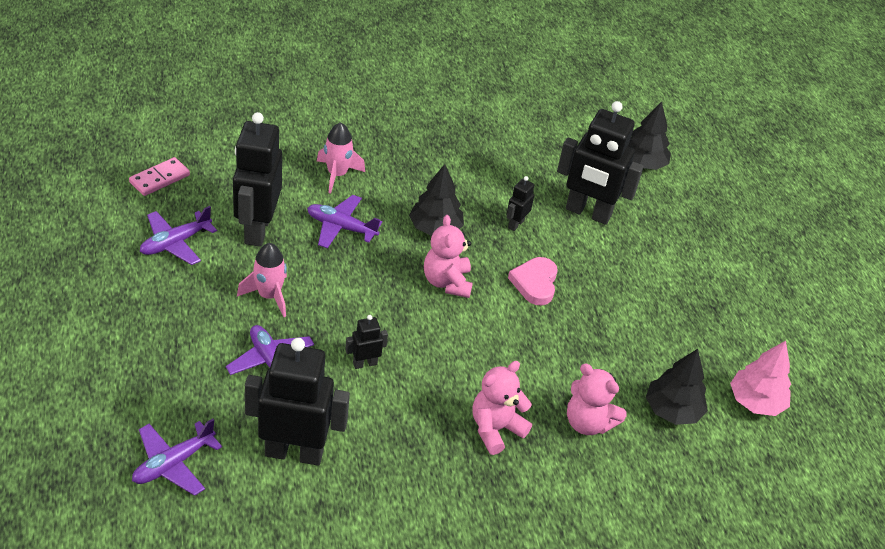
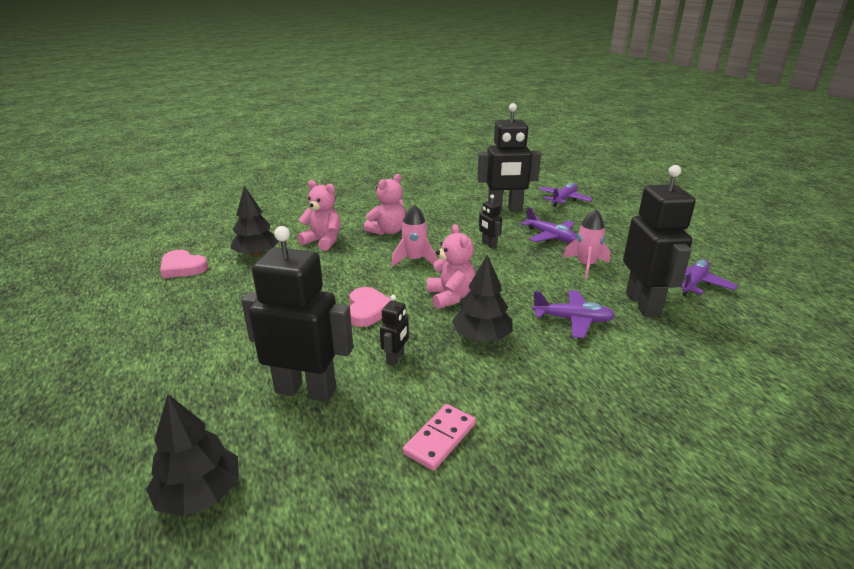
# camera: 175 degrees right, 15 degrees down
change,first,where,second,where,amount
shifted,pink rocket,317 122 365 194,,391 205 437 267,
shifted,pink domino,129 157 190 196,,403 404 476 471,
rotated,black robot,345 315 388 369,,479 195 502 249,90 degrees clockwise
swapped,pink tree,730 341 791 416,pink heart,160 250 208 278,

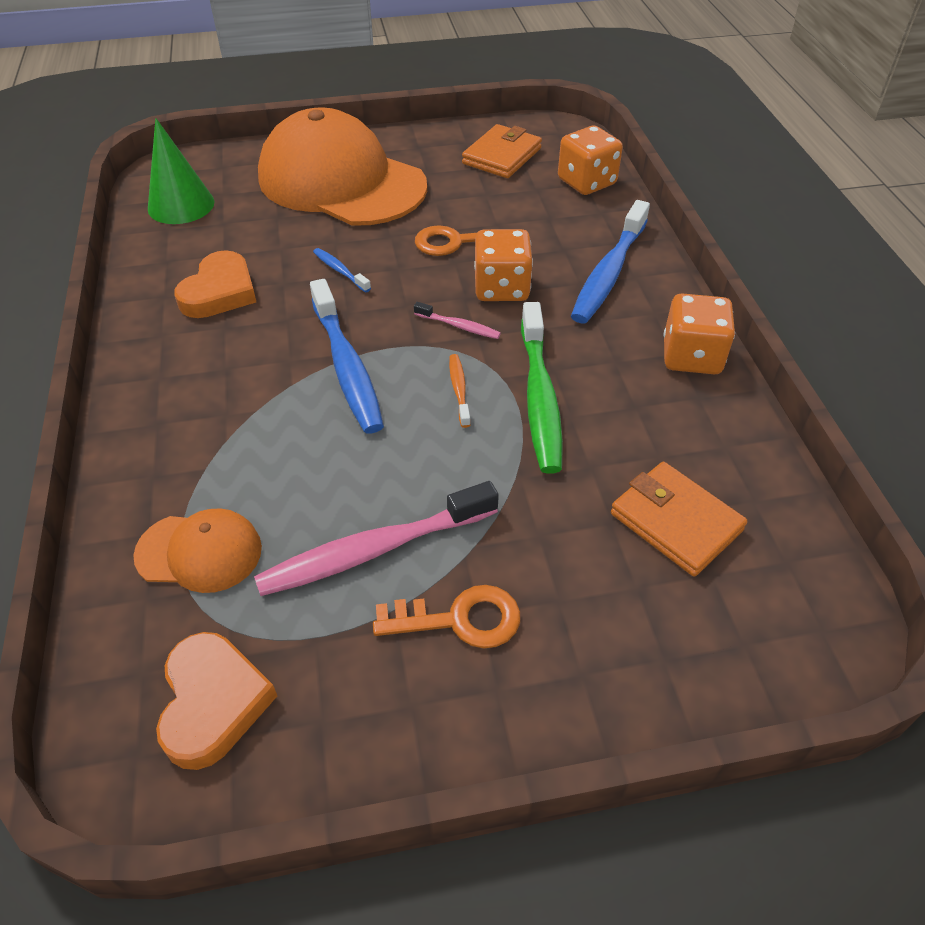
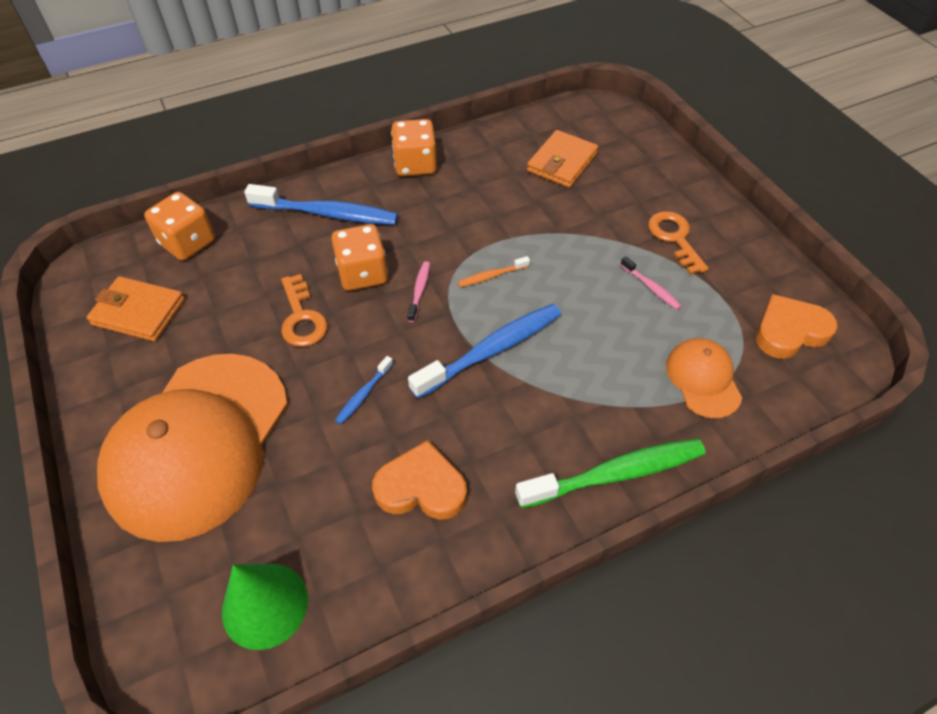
# camera: 105 degrees left, 5 degrees up
change,first,where,second,where,amount
shifted,green toothbrush,521 302 563 474,,515 439 706 508,
scaled,pink toothbrush,254 481 499 596,,620 256 682 310,x0.46

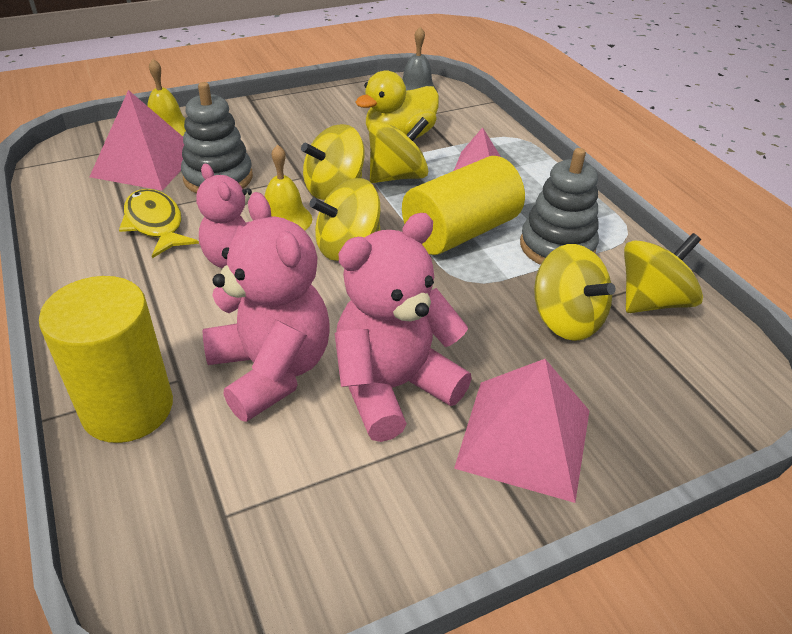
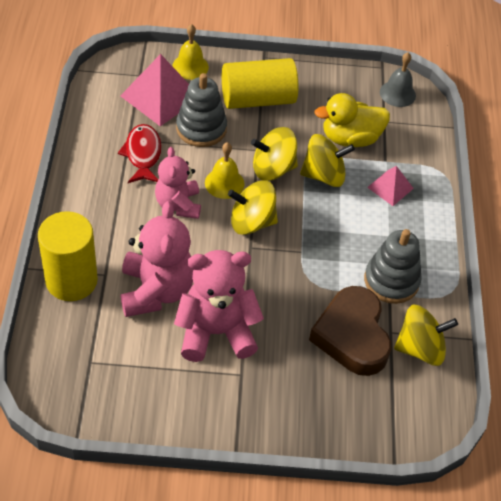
# camera: 25 degrees right, 10 degrees up
change,first,where,second,where,amount
shifted,yellow cylinder,402 156 525 255,,222 58 298 109,
repainted,yellow fish,119 189 199 258,red fish,118 124 162 183,
swapped,yellow spinning top,534 244 616 341,brown heart,309 286 391 376,
gone,pink pyramid,454 359 590 503,,,

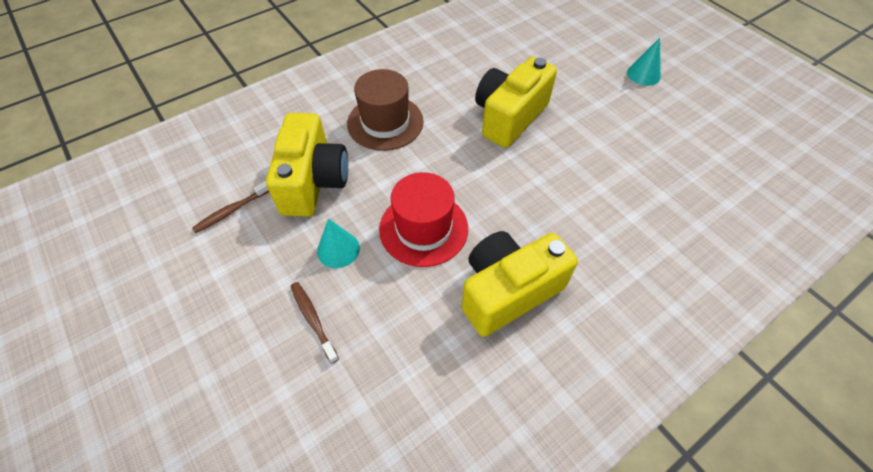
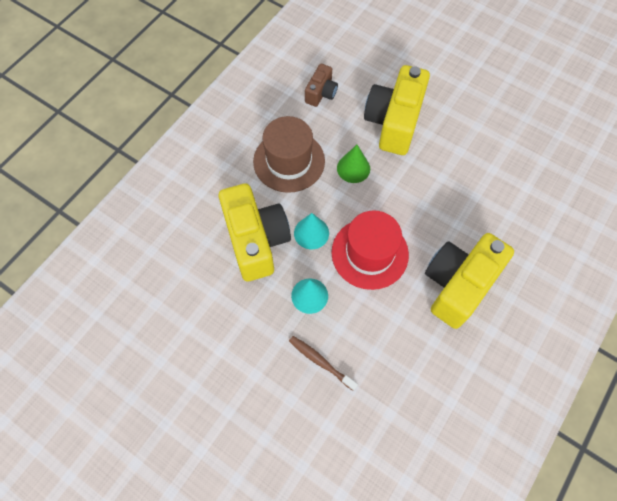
# camera: 20 degrees left, 10 degrees up
change,first,where,second,where,amount
shifted,turquoise cone,627 38 661 86,,294 213 329 249,
gone,brown toothbrush,192 181 269 233,,,
new,,,brown camera,305 64 338 107,
new,,,green cone,337 145 370 183,

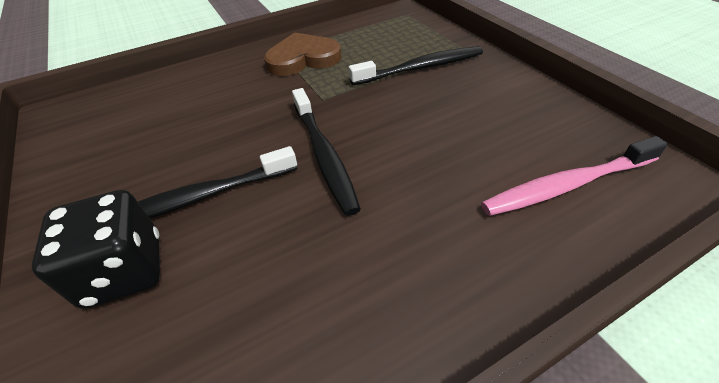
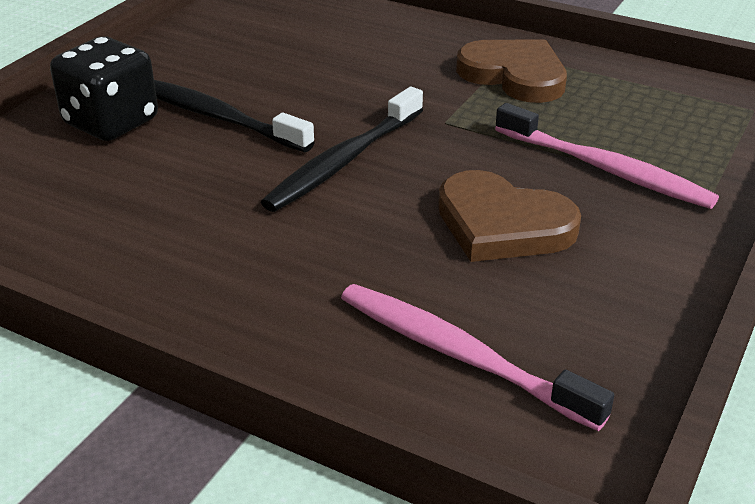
# camera: 55 degrees right, 10 degrees down
change,first,where,second,where,amount
repainted,black toothbrush,349 46 483 85,pink toothbrush,495 103 719 209,
new,,,brown heart,438 170 581 262,

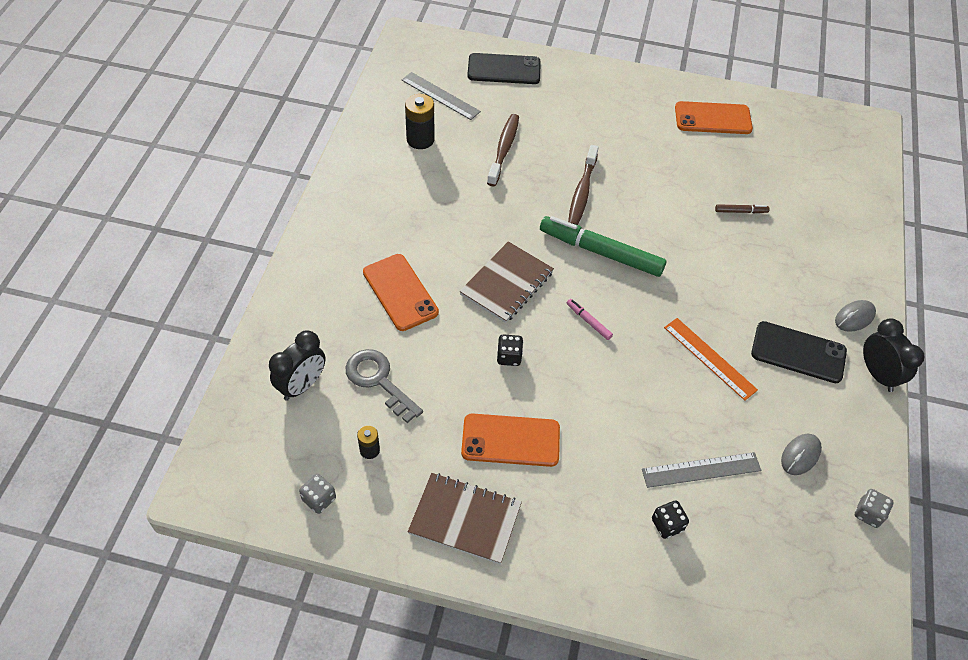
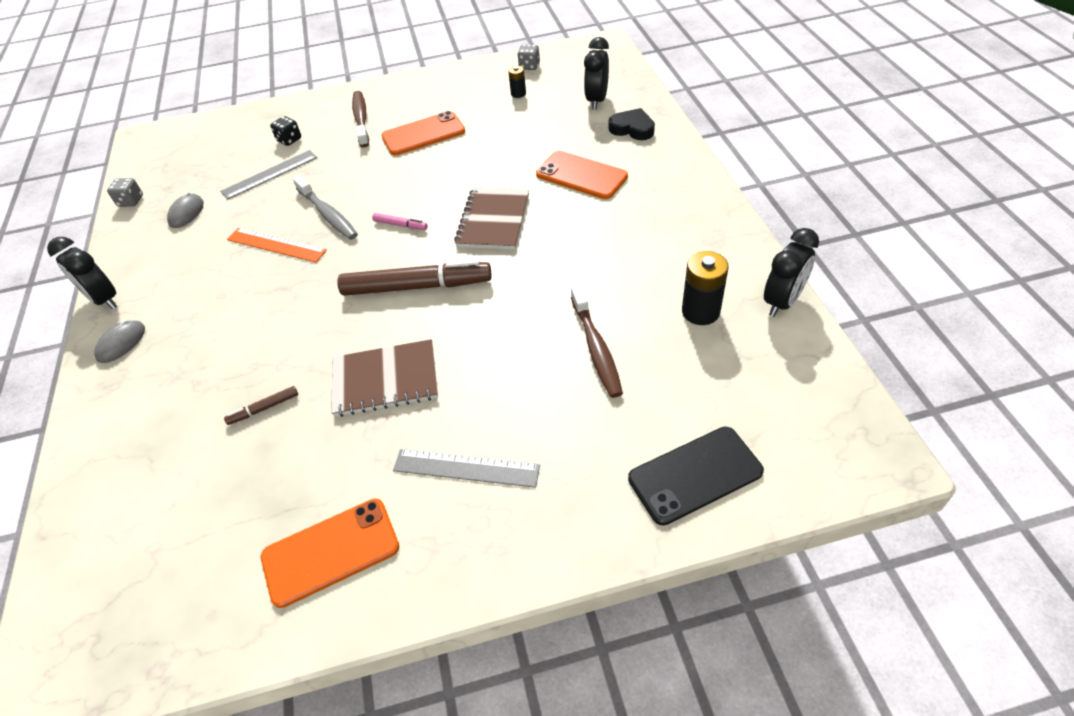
# camera: 160 degrees right, 5 degrees down
change,first,where,second,where,amount
shifted,grey ruler,402 72 481 120,,393 449 540 488,
shifted,brown toothbrush,568 145 599 225,,352 91 369 148,
repainted,green marker,540 216 666 277,brown marker,337 260 492 296,
gone,black phone,751 321 847 383,,,
gone,black dice,497 334 523 366,,,
gone,grey key,346 349 423 423,,,
shifted,brown notebook,408 473 522 564,,331 339 438 417,
new,,,black heart,609 108 655 140,
new,,,grey toothbrush,293 175 358 240,
new,,,black clock,764 228 819 317,

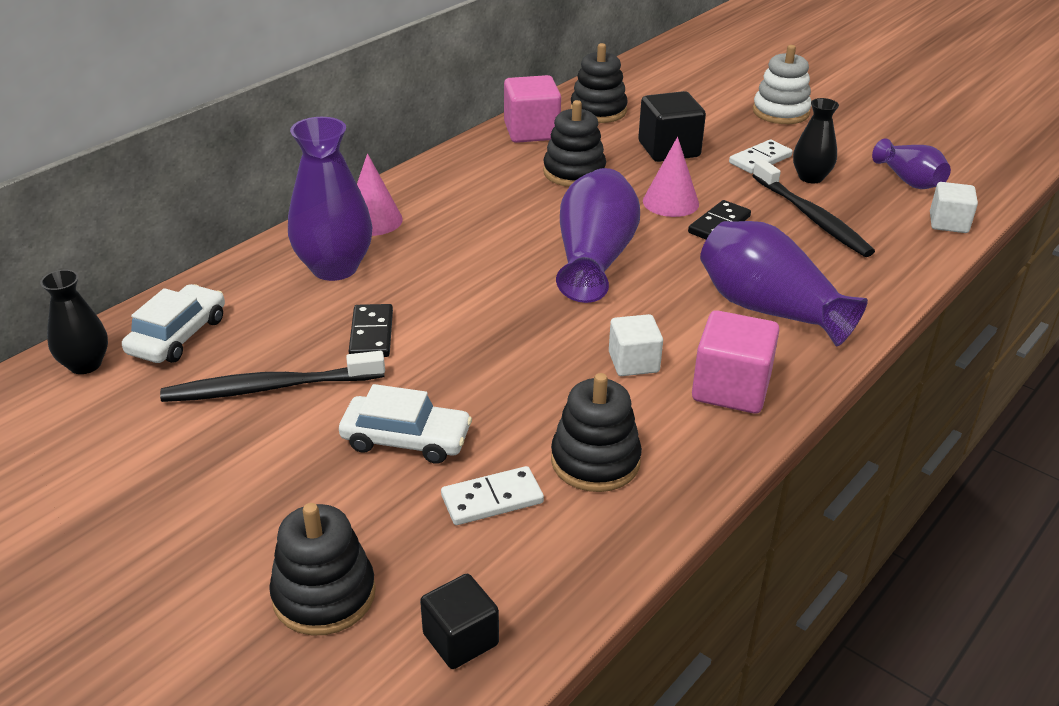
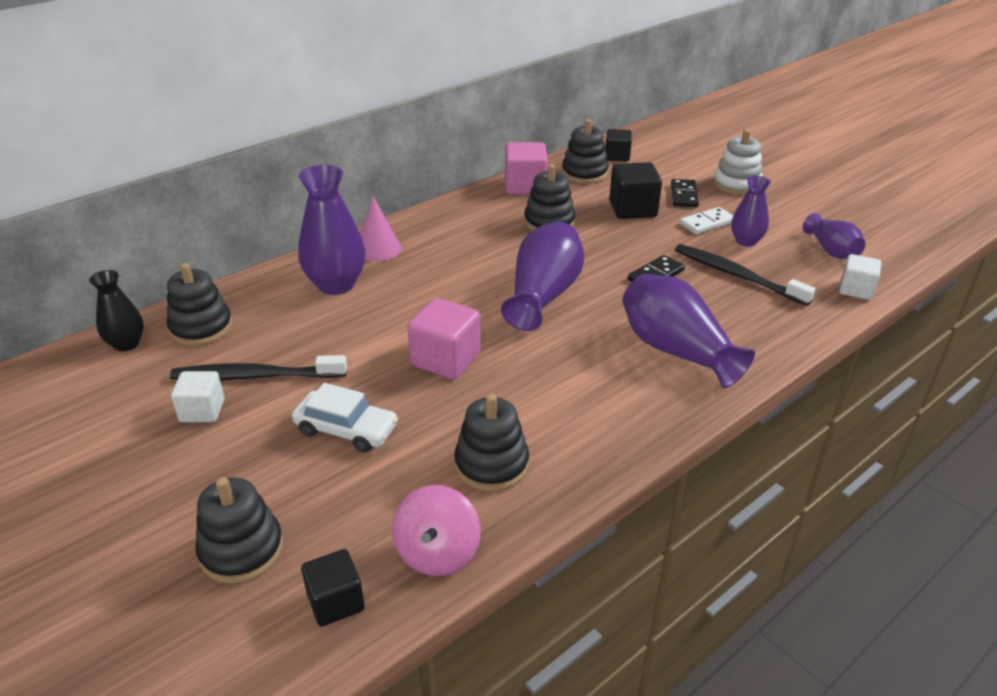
# camera: 10 degrees right, 0 degrees up
change,first,where,second,where,amount
repainted,black vase,793 98 839 183,purple vase,731 176 771 247,
gone,pink cone,643 137 699 217,,,
rotated,black toothbrush,752 159 875 257,,675 244 816 306,150 degrees clockwise
swapped,white car,122 284 225 363,black stacking toy,167 263 233 346,
shifted,black domino,349 304 393 357,,671 179 699 207,
shifted,pink cube,692 310 779 413,,407 298 481 380,
shifted,white cube,609 314 663 376,,171 371 224 422,
gone,white domino,441 466 544 525,,,
new,,,black cube,605 129 632 162,
new,,,pink spinning top,392 485 480 576,

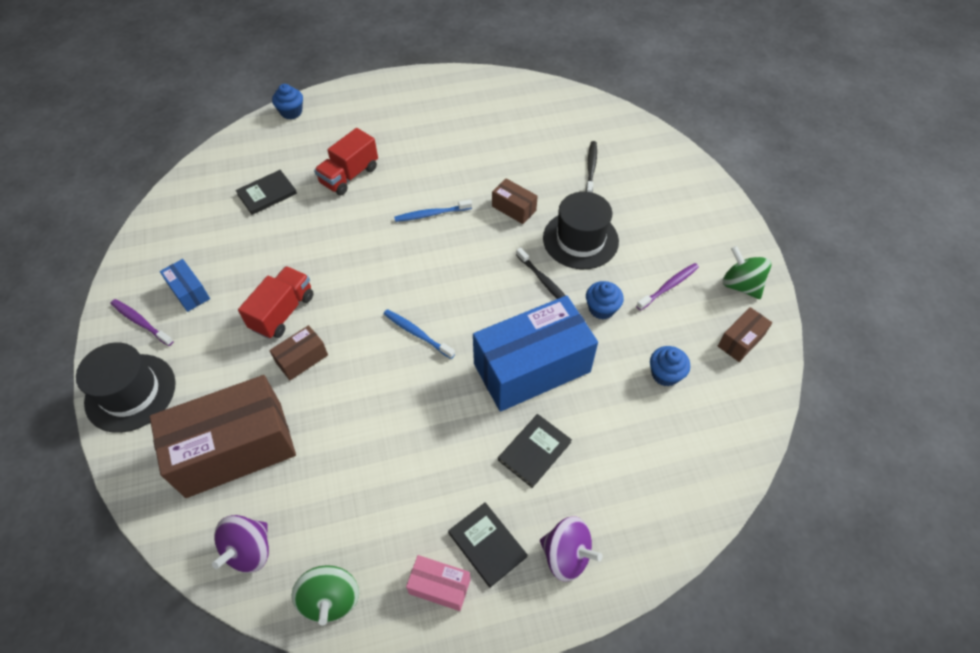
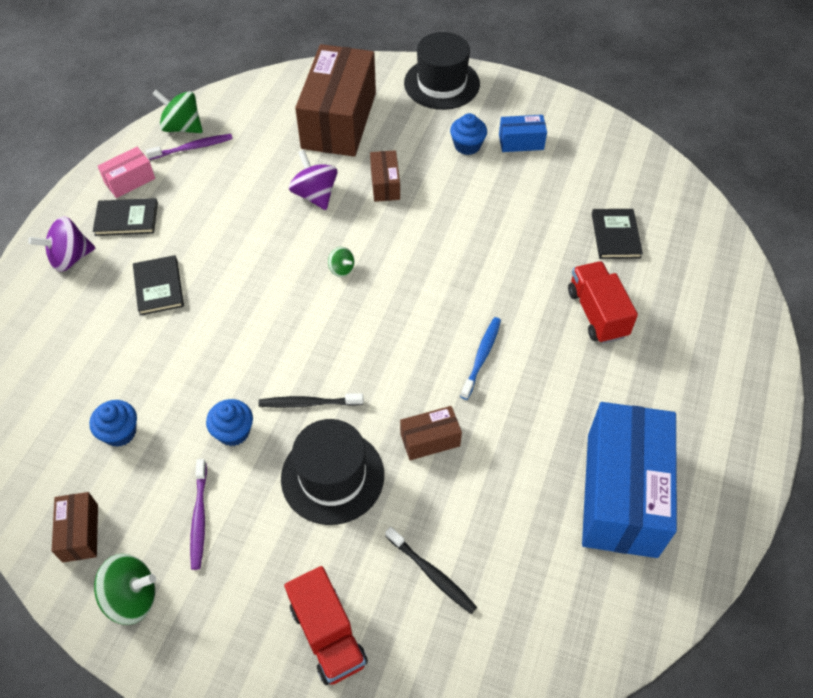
# camera: 125 degrees right, 0 degrees up
change,first,where,second,where,amount
shifted,blue cupcake,272 84 303 120,,450 113 487 155,
shifted,red truck,238 266 313 339,,284 566 368 685,
shifted,blue box,473 295 598 412,,582 402 677 558,
shifted,purple toothbrush,111 299 174 346,,146 134 233 160,
swapped,blue toothbrush,384 309 455 359,green spinning top,328 247 354 277,
shifted,purple spinning top,212 515 269 573,,289 150 338 210,

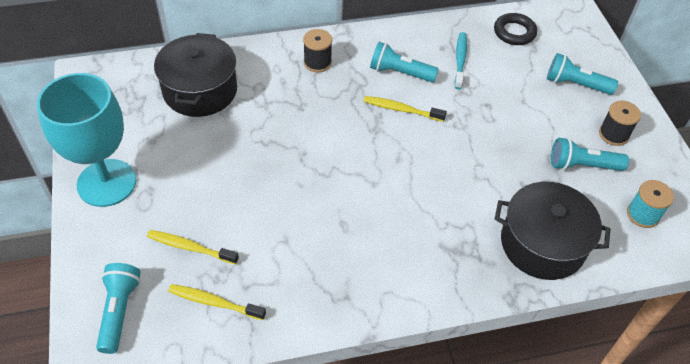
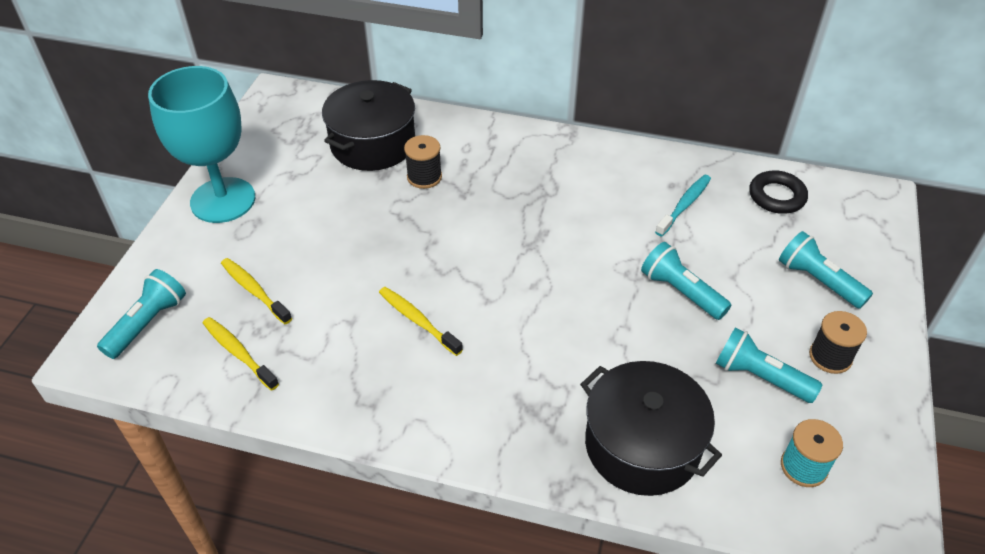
# camera: 30 degrees right, 5 degrees down
change,first,where,second,where,amount
shifted,black spool,303 29 332 72,,404 135 442 189,
shifted,turquoise flashlight,370 42 439 82,,641 242 731 320,
shifted,yellow toothbrush,364 96 447 122,,379 287 463 356,

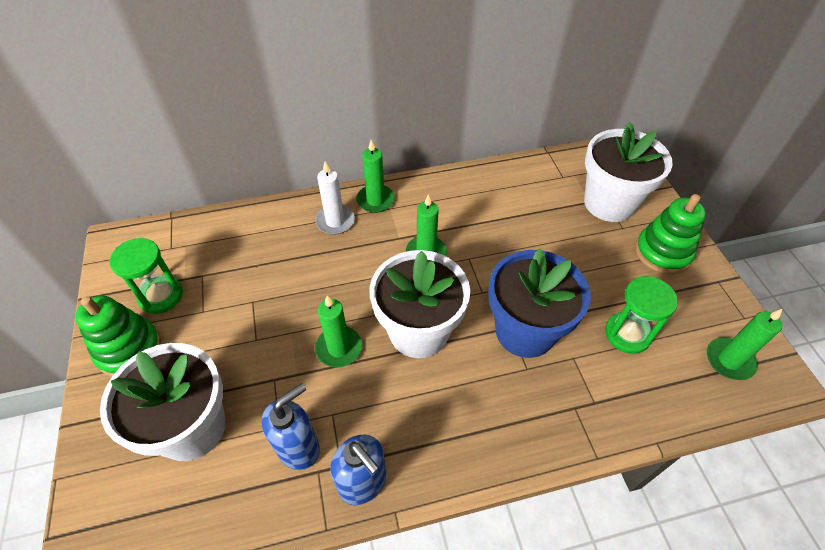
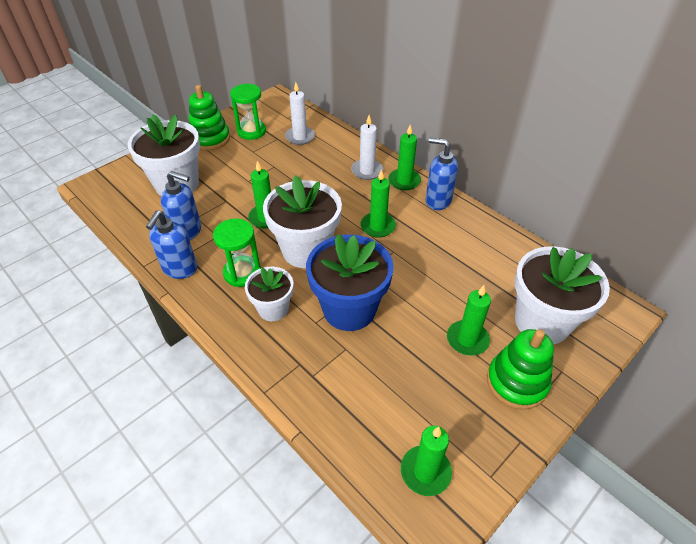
# camera: 60 degrees right, 5 degrees down
change,first,where,second,where,amount
shifted,green hourglass,605 276 678 354,,213 218 261 287,
new,,,white candle,285 82 315 145,
new,,,blue soap dispenser,425 138 458 210,
new,,,white flower pot,245 267 293 321,
new,,,green candle,447 285 491 356,

